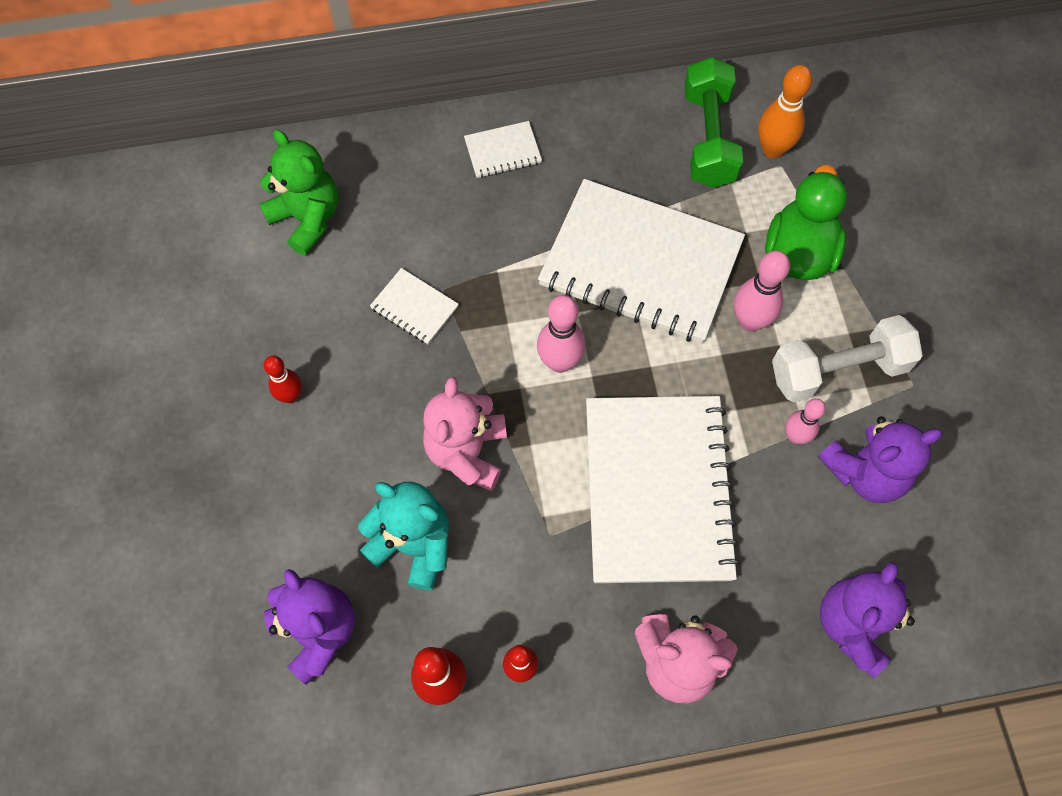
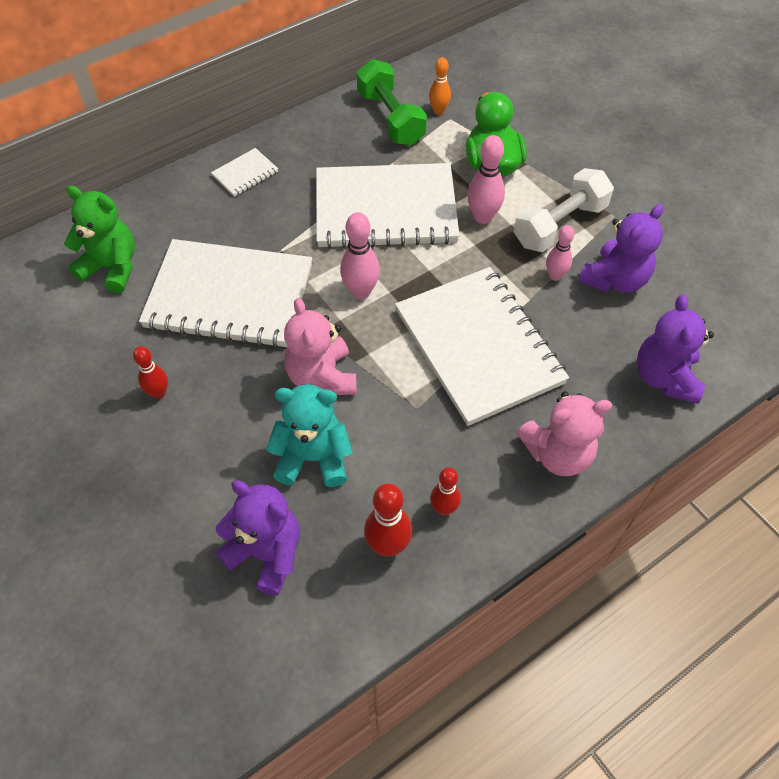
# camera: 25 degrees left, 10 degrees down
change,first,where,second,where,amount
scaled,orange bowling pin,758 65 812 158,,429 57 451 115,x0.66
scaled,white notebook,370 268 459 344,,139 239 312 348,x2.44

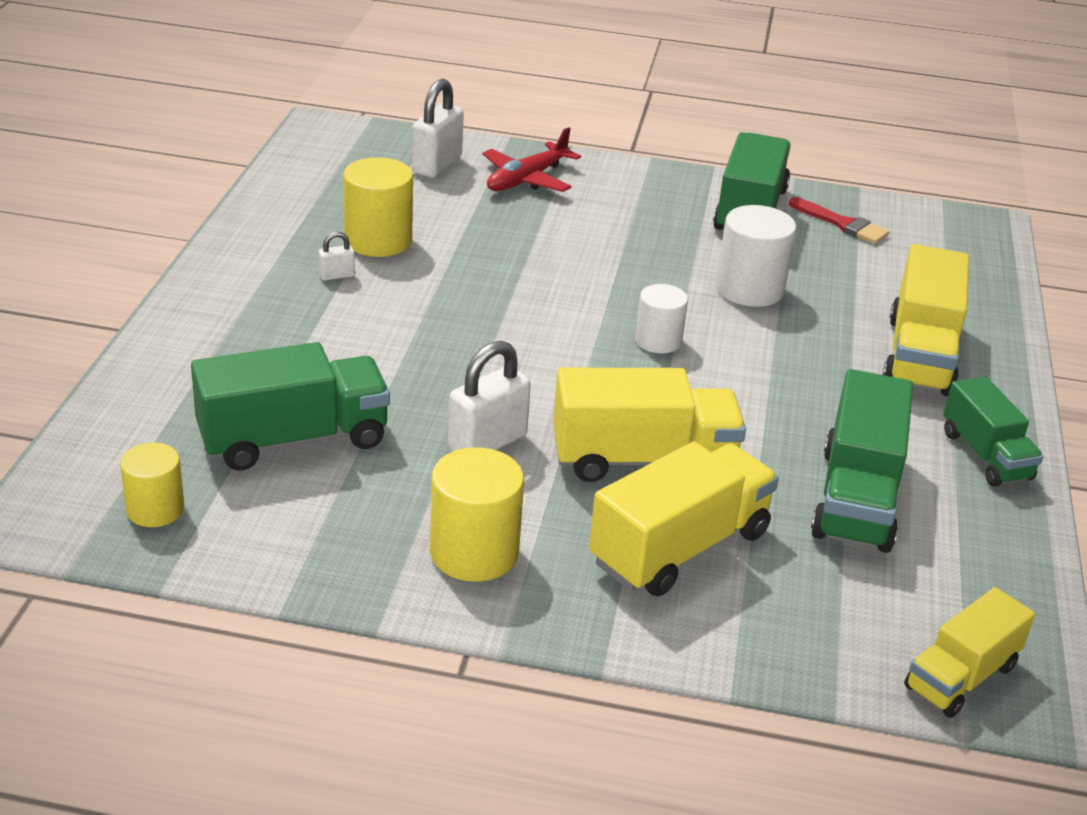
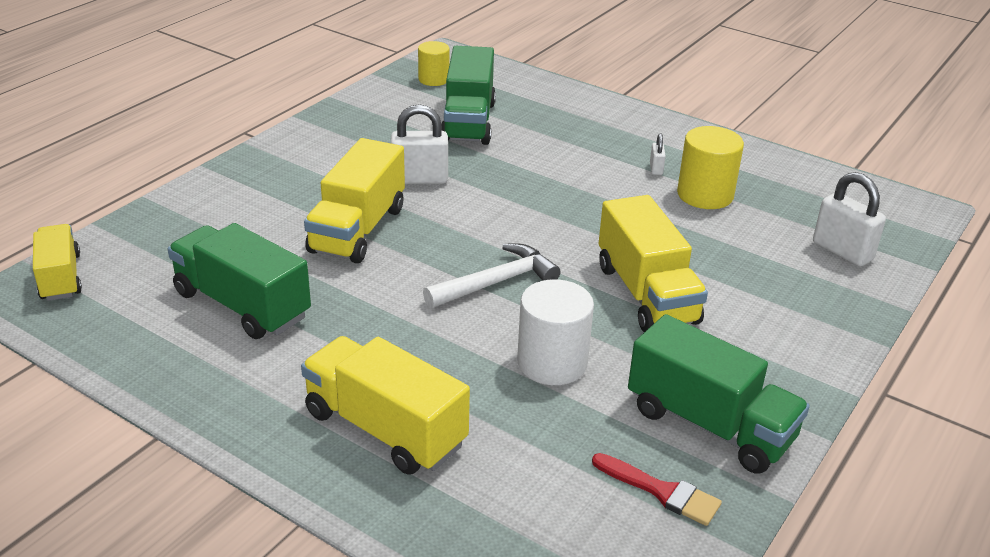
# camera: 115 degrees right, 0 degrees up
change,first,where,second,where,amount
gone,red plane,483 127 581 192,,,
rotated,red brush,789 197 889 244,,592 453 722 526,120 degrees counterclockwise
swapped,white cylinder,635 284 688 354,white hammer,423 243 561 308,
rotated,white padlock,448 341 531 451,,391 104 448 184,75 degrees counterclockwise
gone,green truck,943 377 1043 487,,,
shifted,yellow truck,589 442 779 596,,598 195 708 332,
gone,yellow cylinder,430 447 524 582,,,

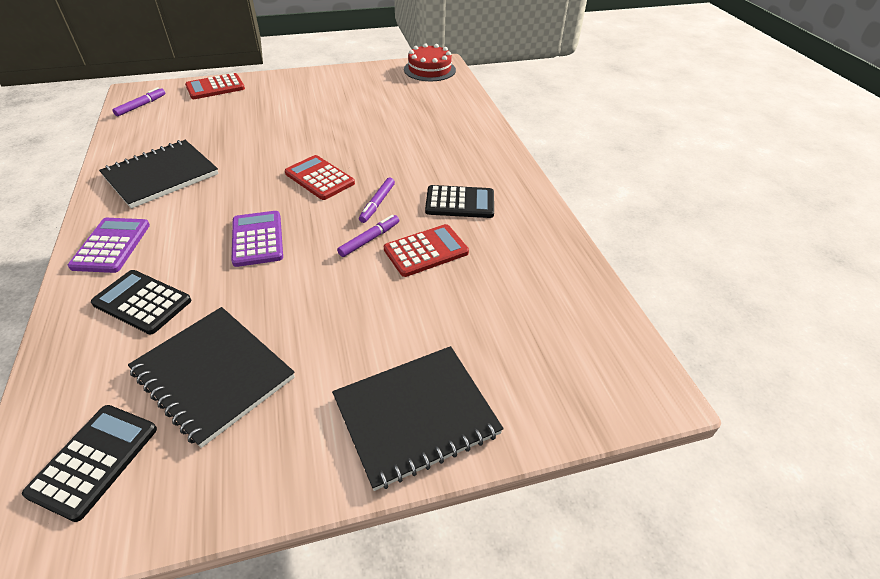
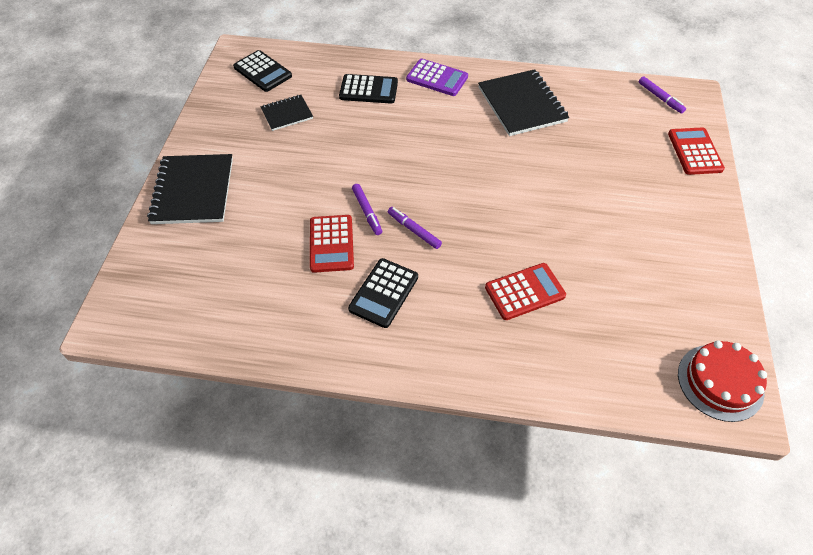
# camera: 115 degrees right, 10 degrees up
change,first,where,second,where,amount
shifted,red calculator,285 155 355 200,,485 263 566 320,
gone,purple calculator,231 211 283 267,,,
rotated,black calculator,91 270 191 334,,339 74 398 104,45 degrees clockwise
scaled,black notebook,128 307 295 448,,260 95 313 131,x0.56

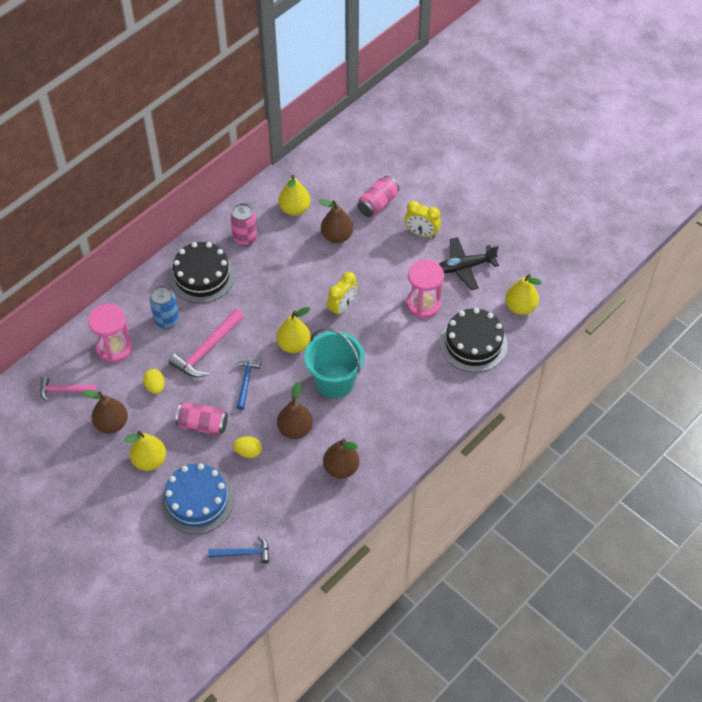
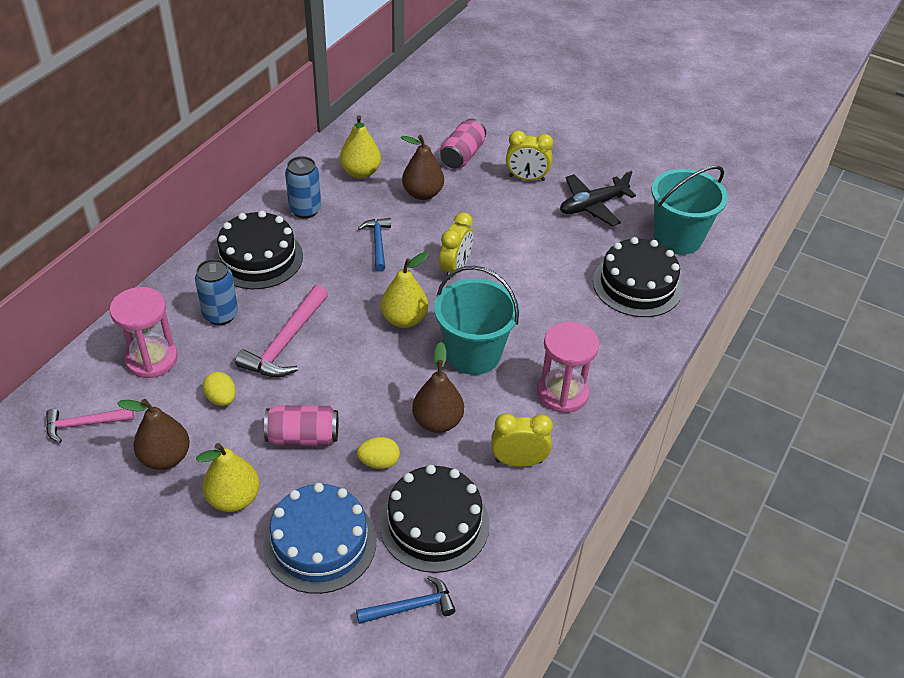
# camera: 15 degrees left, 10 degrees down
change,first,where,second,where,amount
repainted,pink can,230 203 257 246,blue can,285 156 321 219,
shifted,pink hourglass,406 260 444 318,,537 321 599 413,
swapped,yellow pear,505 274 542 315,turquoise bucket,651 166 728 255,
shifted,blue hammer,233 360 261 410,,358 218 391 272,
swapped,brown pear,323 439 359 479,yellow clock,491 413 553 467,
new,,,black cake,379 465 490 573,

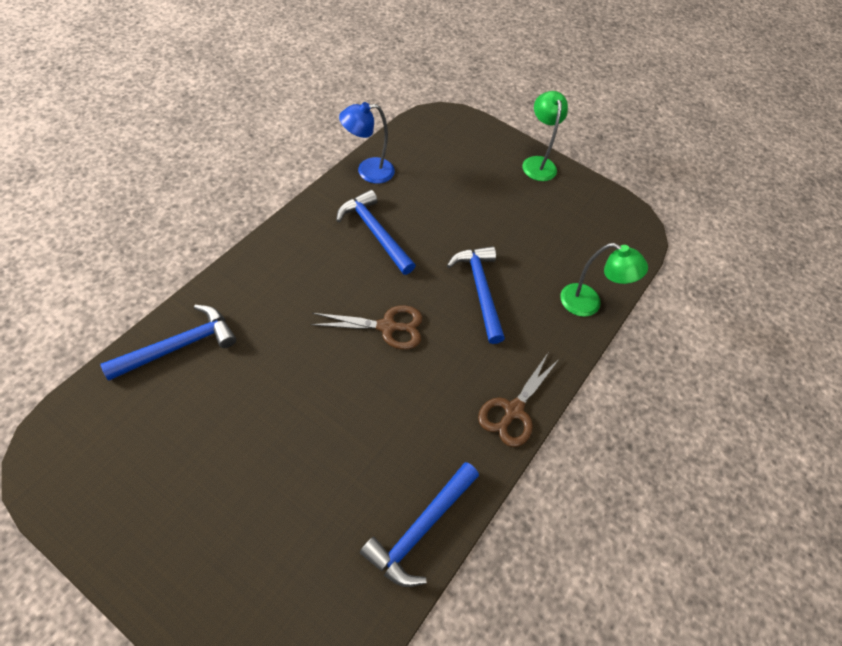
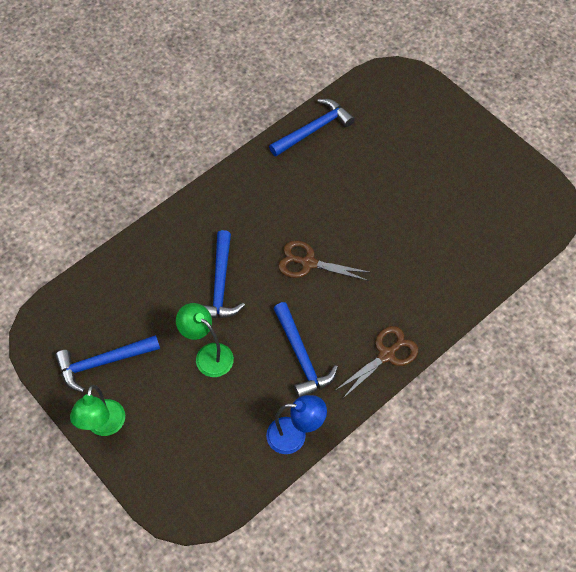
# camera: 160 degrees left, 5 degrees up
change,first,where,second,where,amount
shifted,green lamp,560 243 648 317,,176 303 234 377,
shifted,blue hammer,100 305 236 381,,55 335 160 392,
shifted,brown scissors,478 353 560 447,,336 326 418 398,

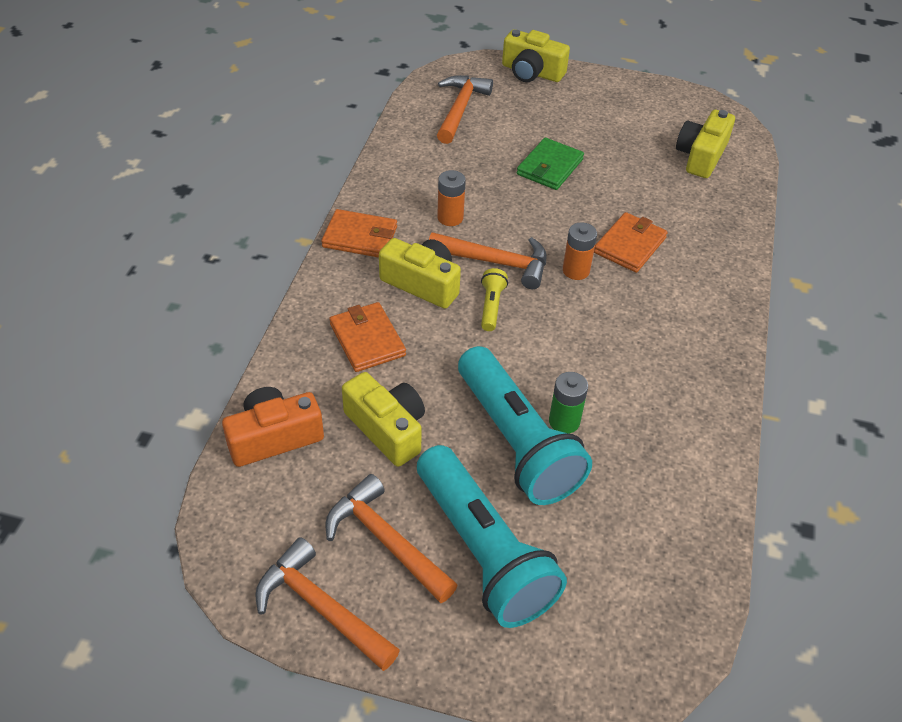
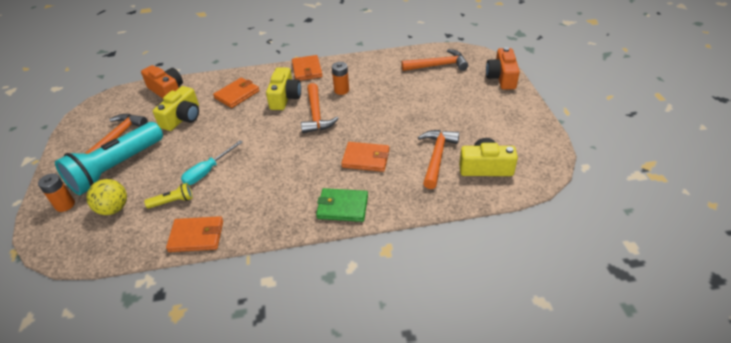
# camera: 70 degrees right, 5 degrees down
change,first,where,second,where,amount
repainted,yellow camera,502 29 570 82,orange camera,486 47 520 89,
shifted,green wallet,517 138 584 190,,316 188 368 222,
shifted,orange battery,563 222 597 280,,38 173 75 212,
shifted,yellow flashlight,481 268 508 331,,144 183 193 209,
gone,turquoise flashlight,458 346 592 505,,,
swapped,green battery,549 372 588 434,turquoise screwdriver,181 141 243 185,
shifted,orange hammer,255 537 400 671,,418 130 460 189,
new,,,yellow ball,86 179 127 215,
new,,,orange wallet,166 216 223 252,

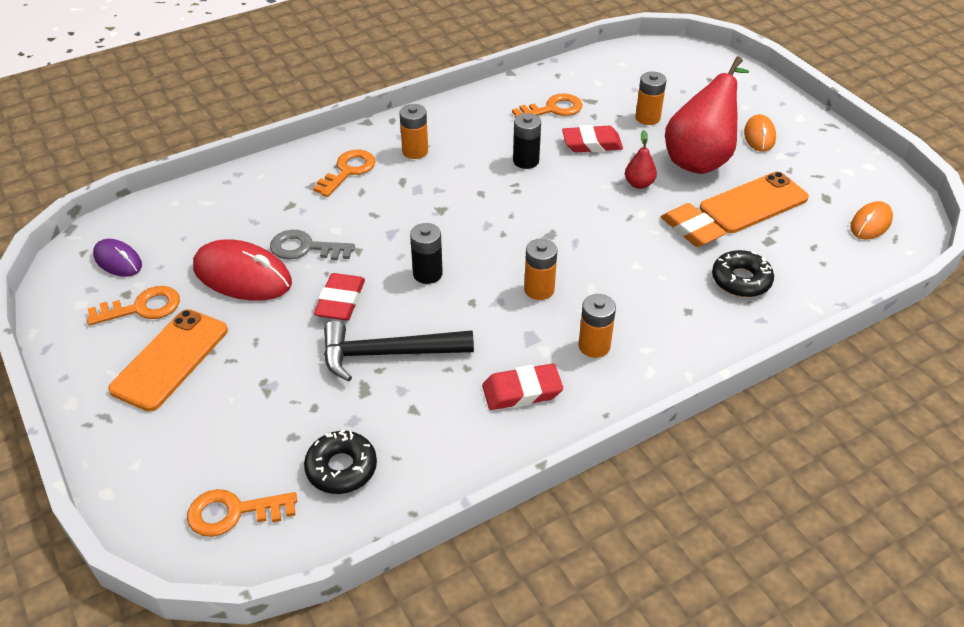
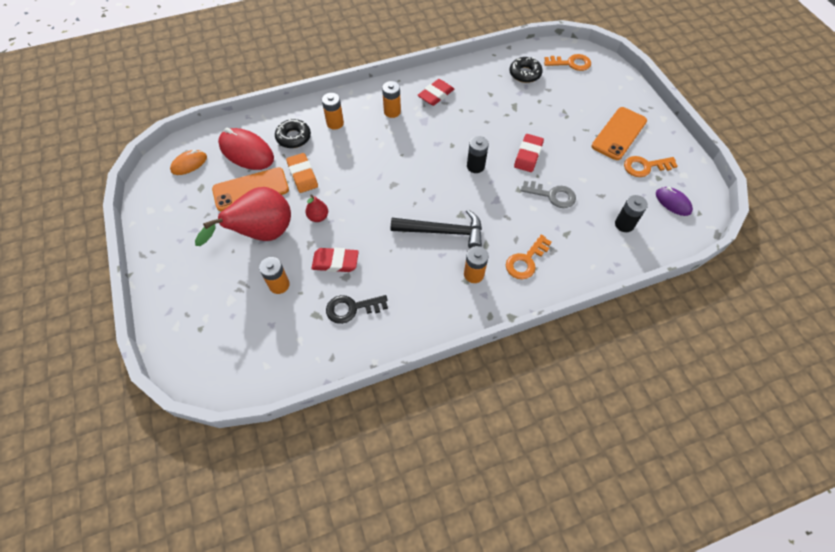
# camera: 170 degrees left, 15 degrees up
change,first,where,second,where,amount
repainted,orange key,512 93 582 118,black key,326 295 388 324,
shifted,black battery,513 113 541 169,,615 195 648 232,
gone,orange mouse,744 114 776 152,,,
shifted,red mouse,193 239 292 301,,218 128 274 170,
shifted,orange battery,524 239 557 300,,322 93 344 130,
shifted,black hammer,324 321 474 381,,391 209 482 248,
rotated,red eraser,482 364 563 410,,417 79 454 106,45 degrees counterclockwise

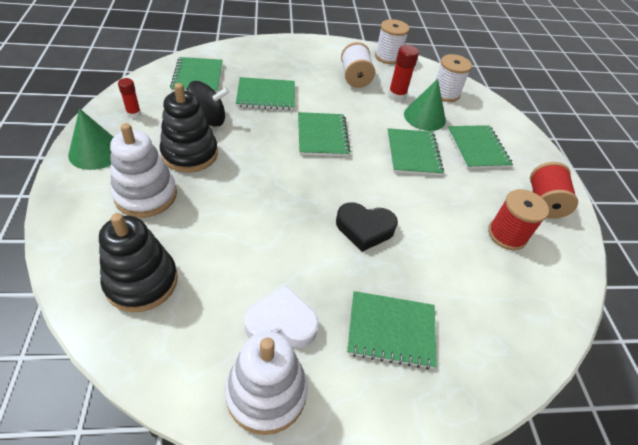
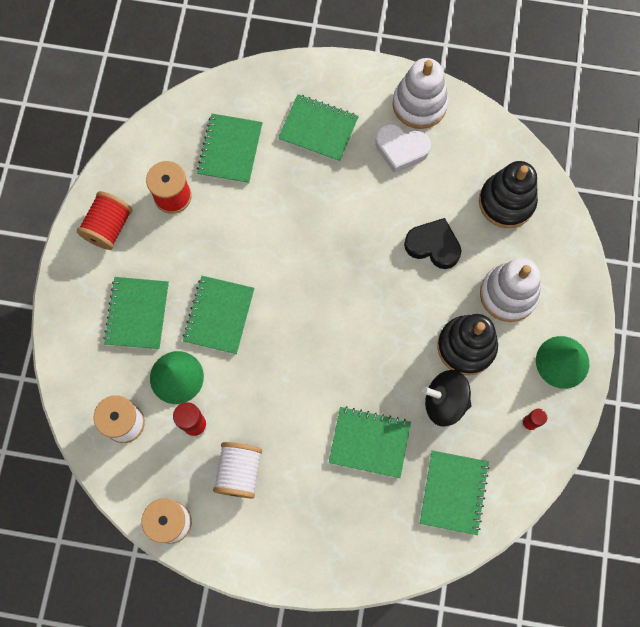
# camera: 160 degrees left, 25 degrees up
change,first,where,second,where,amount
shifted,green notebook,298 112 350 157,,197 114 263 184,
shifted,black heart,336 202 398 252,,404 218 461 269,

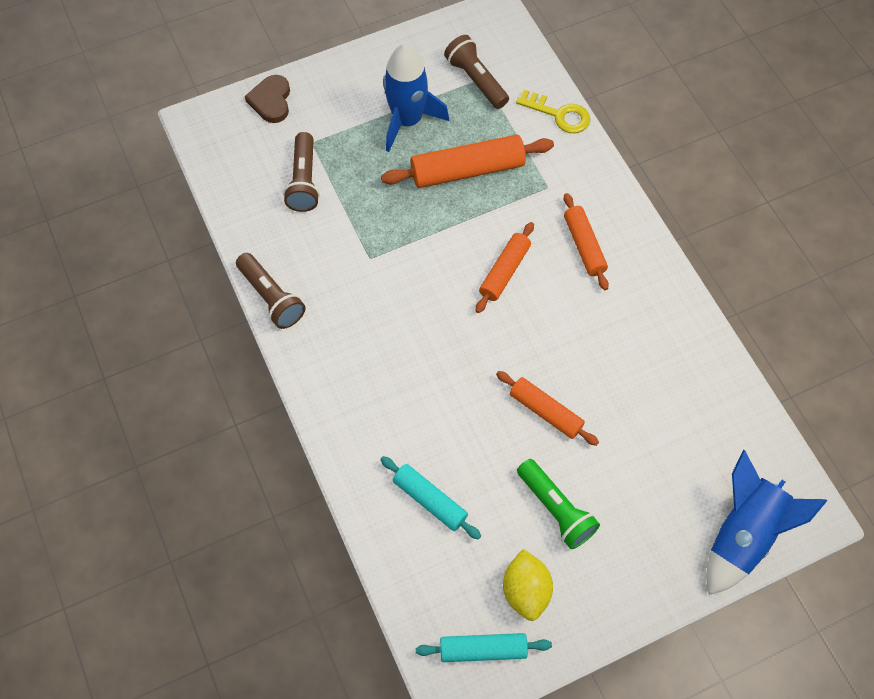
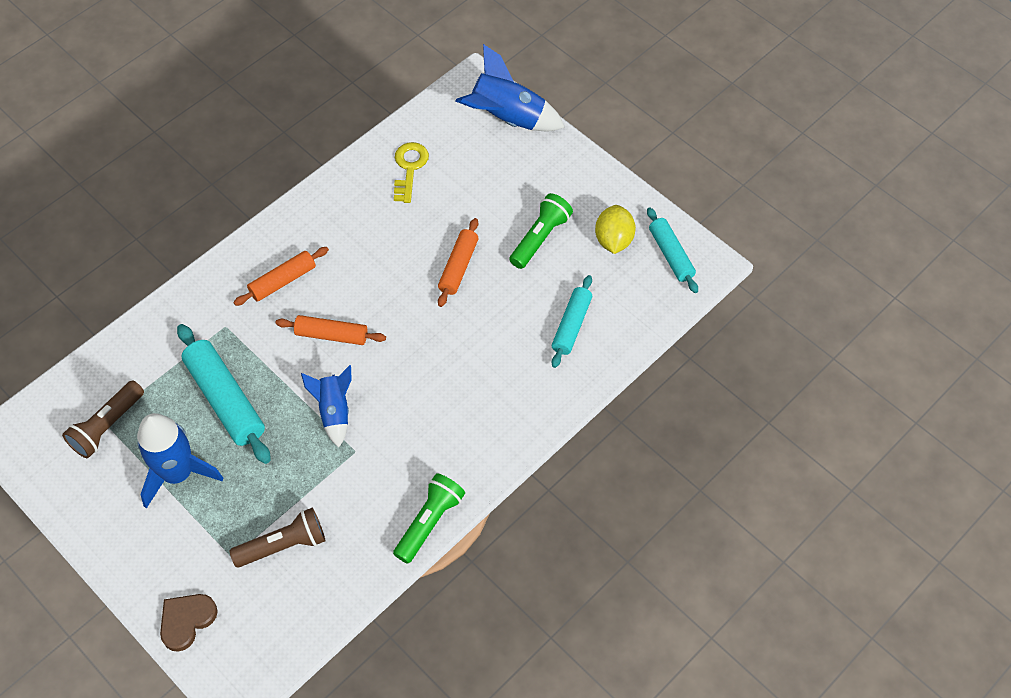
# camera: 110 degrees left, 5 degrees down
change,first,where,second,where,amount
rotated,brown heart,245 75 290 123,,160 594 218 652,150 degrees clockwise
shifted,yellow key,516 90 590 133,,394 142 429 203,
repainted,orange rolling pin,381 135 554 188,turquoise rolling pin,177 324 271 464,
repainted,brown flashlight,236 253 306 329,green flashlight,393 473 465 564,
rotated,yellow lemon,503 549 553 621,,595 205 636 254,60 degrees counterclockwise
new,,,blue rocket,301 365 352 447,

